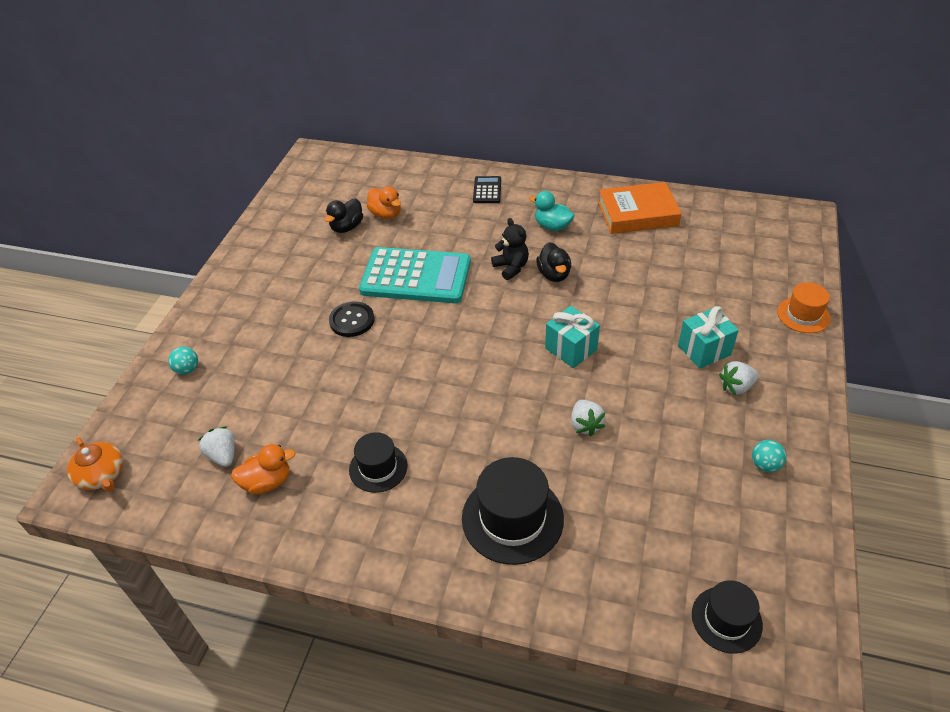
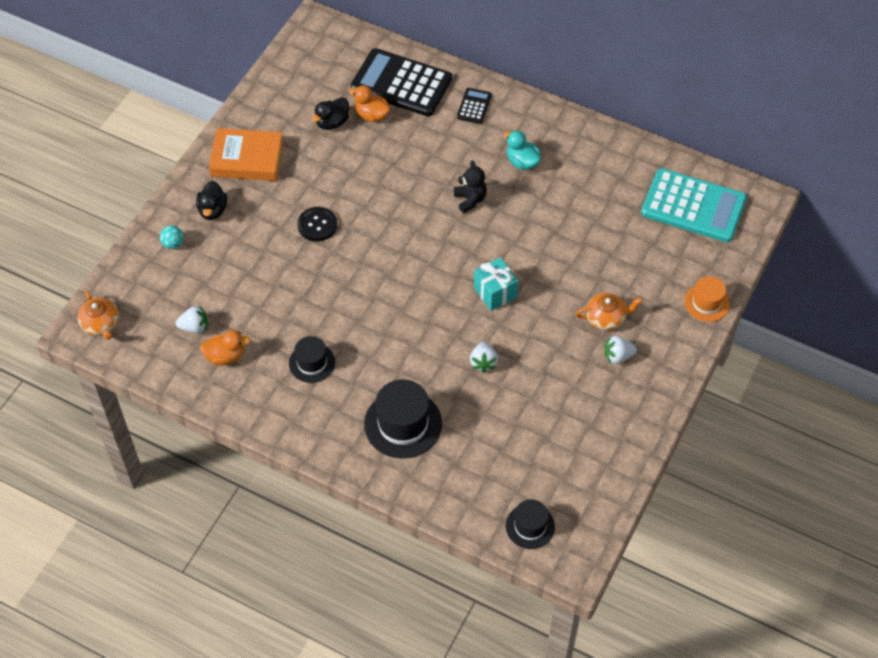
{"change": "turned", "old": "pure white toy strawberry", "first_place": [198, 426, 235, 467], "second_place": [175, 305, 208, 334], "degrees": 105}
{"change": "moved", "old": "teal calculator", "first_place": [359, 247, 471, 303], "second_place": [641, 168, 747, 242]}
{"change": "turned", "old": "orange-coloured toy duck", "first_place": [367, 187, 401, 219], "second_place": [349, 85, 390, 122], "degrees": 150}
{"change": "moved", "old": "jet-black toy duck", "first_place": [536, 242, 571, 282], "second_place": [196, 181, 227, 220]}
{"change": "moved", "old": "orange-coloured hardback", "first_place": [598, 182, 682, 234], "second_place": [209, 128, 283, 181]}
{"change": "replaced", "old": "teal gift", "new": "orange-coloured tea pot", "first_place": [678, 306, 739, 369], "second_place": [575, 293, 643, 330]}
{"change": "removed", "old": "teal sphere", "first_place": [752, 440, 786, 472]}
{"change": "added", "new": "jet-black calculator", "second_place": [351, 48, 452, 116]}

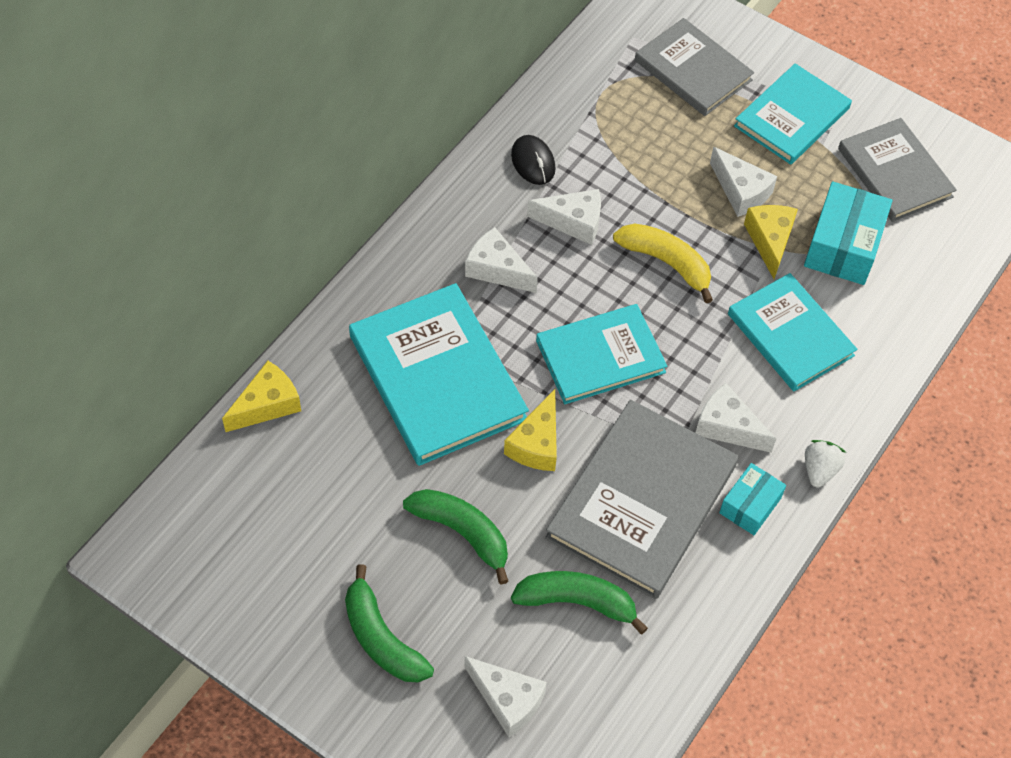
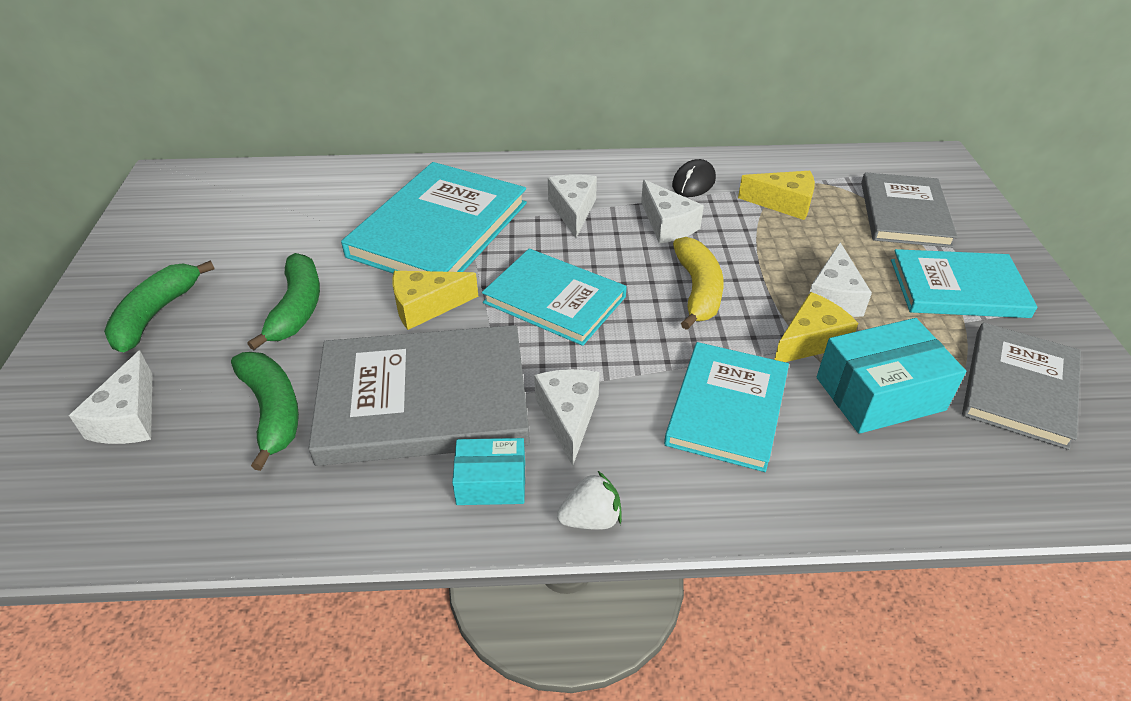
{"change": "moved", "old": "yellow cheese wedge", "first_place": [222, 361, 301, 432], "second_place": [738, 171, 815, 220]}

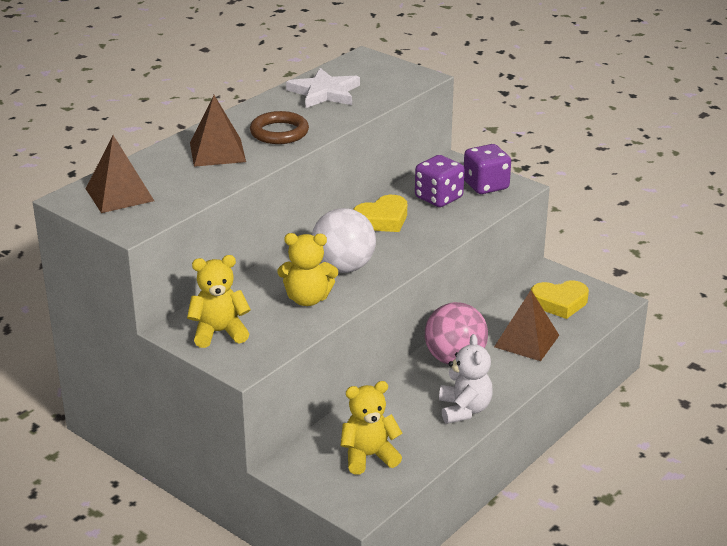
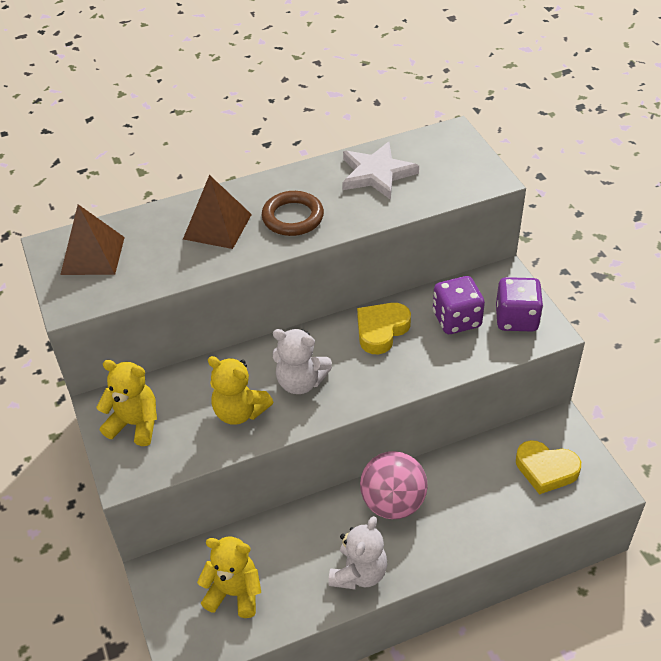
{"change": "replaced", "old": "pure white sphere", "new": "pure white teddy", "first_place": [312, 208, 376, 273], "second_place": [273, 329, 332, 394]}
{"change": "turned", "old": "yellow love heart", "first_place": [353, 195, 407, 232], "second_place": [357, 303, 411, 354], "degrees": 135}
{"change": "removed", "old": "dark brown pyramid", "first_place": [494, 290, 559, 361]}

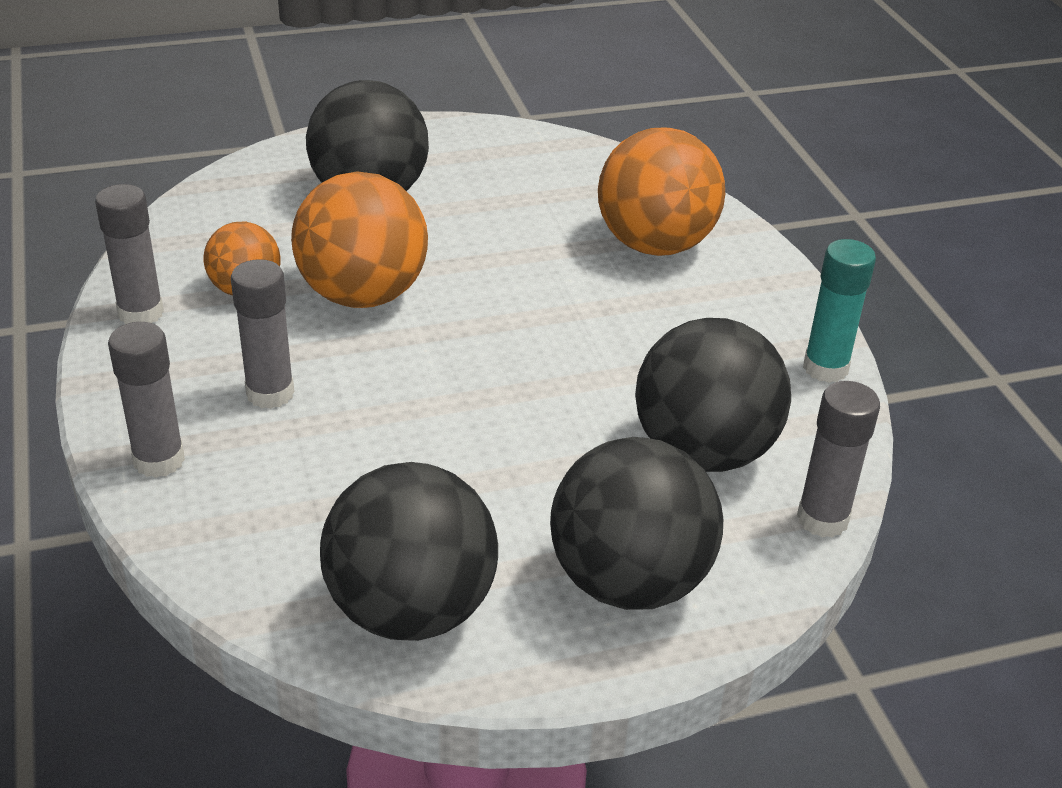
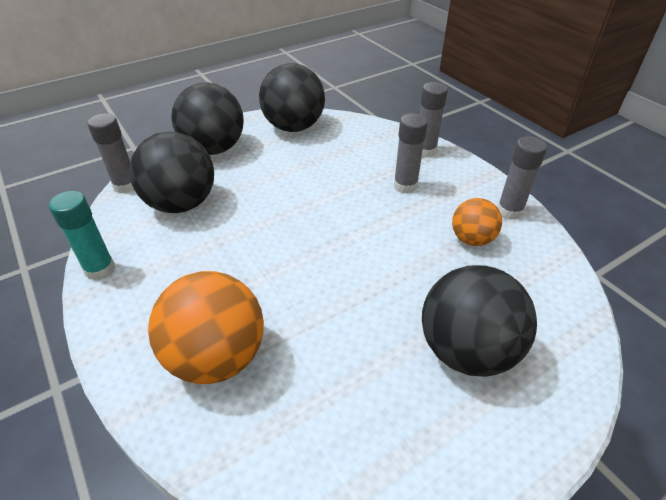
{"change": "removed", "old": "orange-coloured sphere", "first_place": [291, 171, 428, 308]}

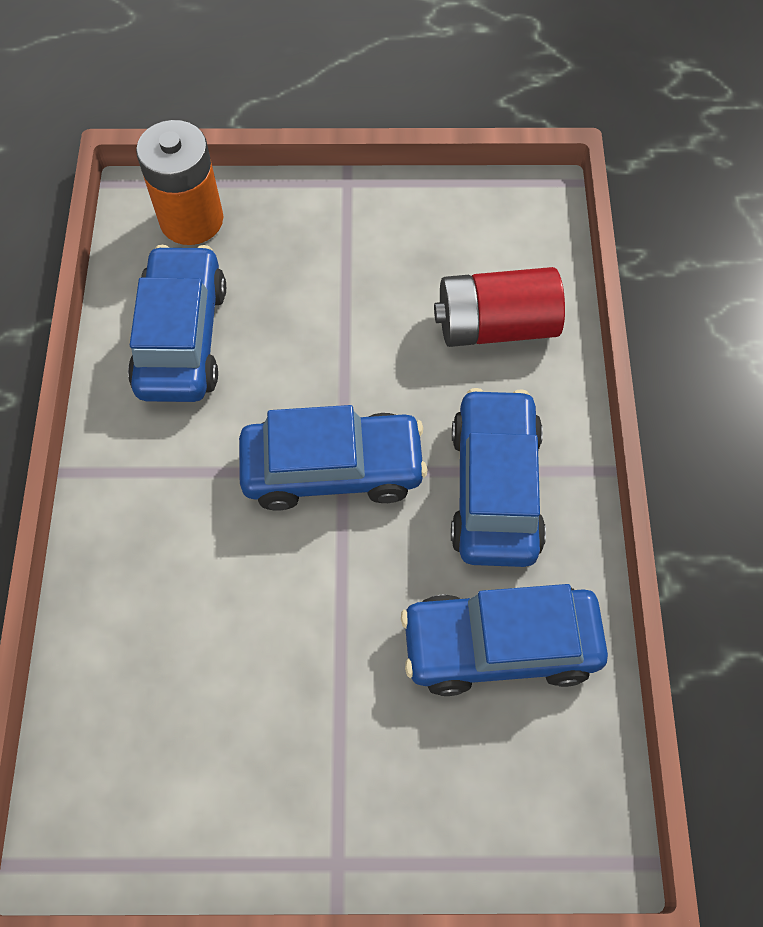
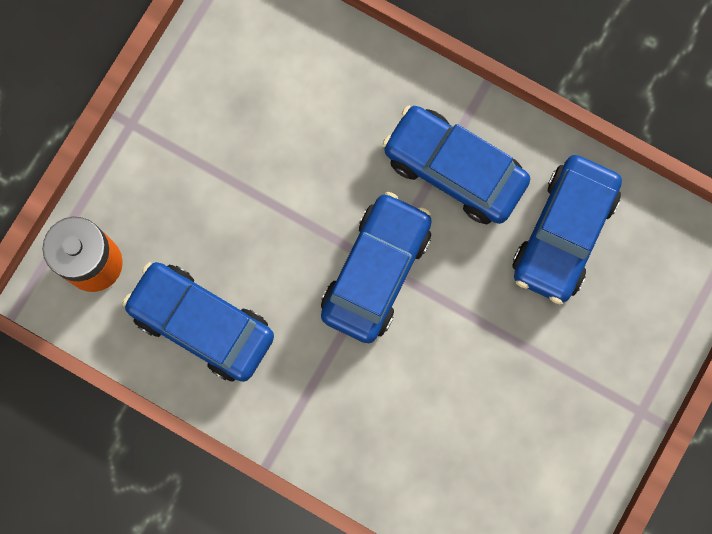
{"change": "removed", "old": "crimson battery", "first_place": [434, 267, 565, 347]}

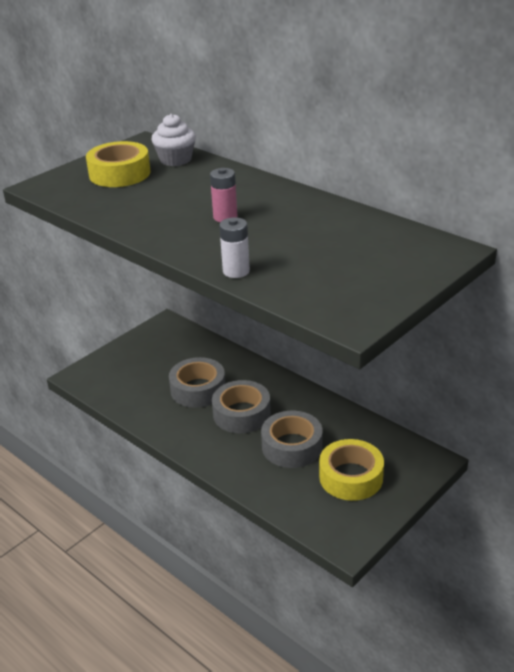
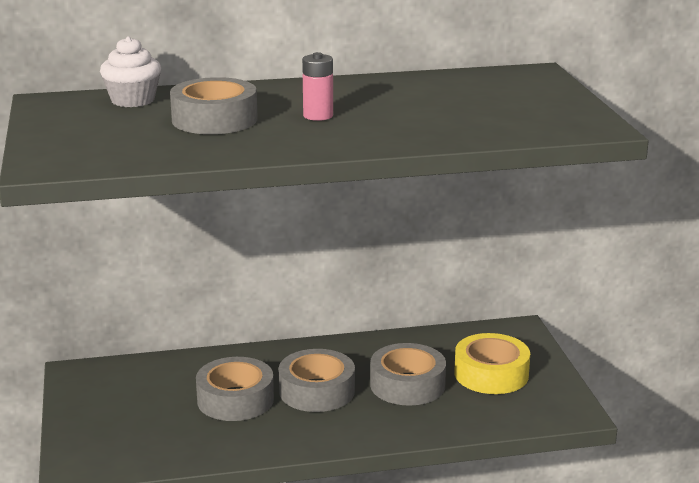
{"change": "removed", "old": "yellow tape", "first_place": [86, 141, 151, 187]}
{"change": "removed", "old": "pure white battery", "first_place": [219, 217, 250, 278]}
{"change": "added", "new": "ash-grey tape", "second_place": [170, 77, 258, 134]}

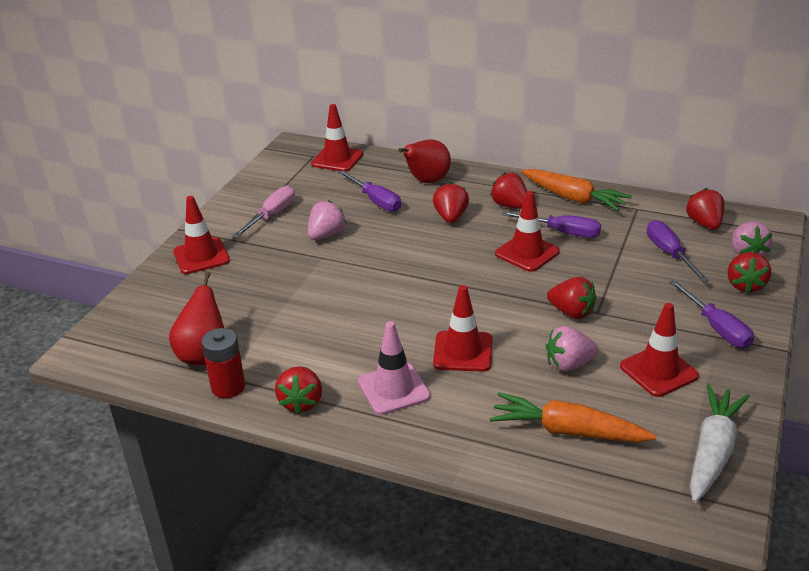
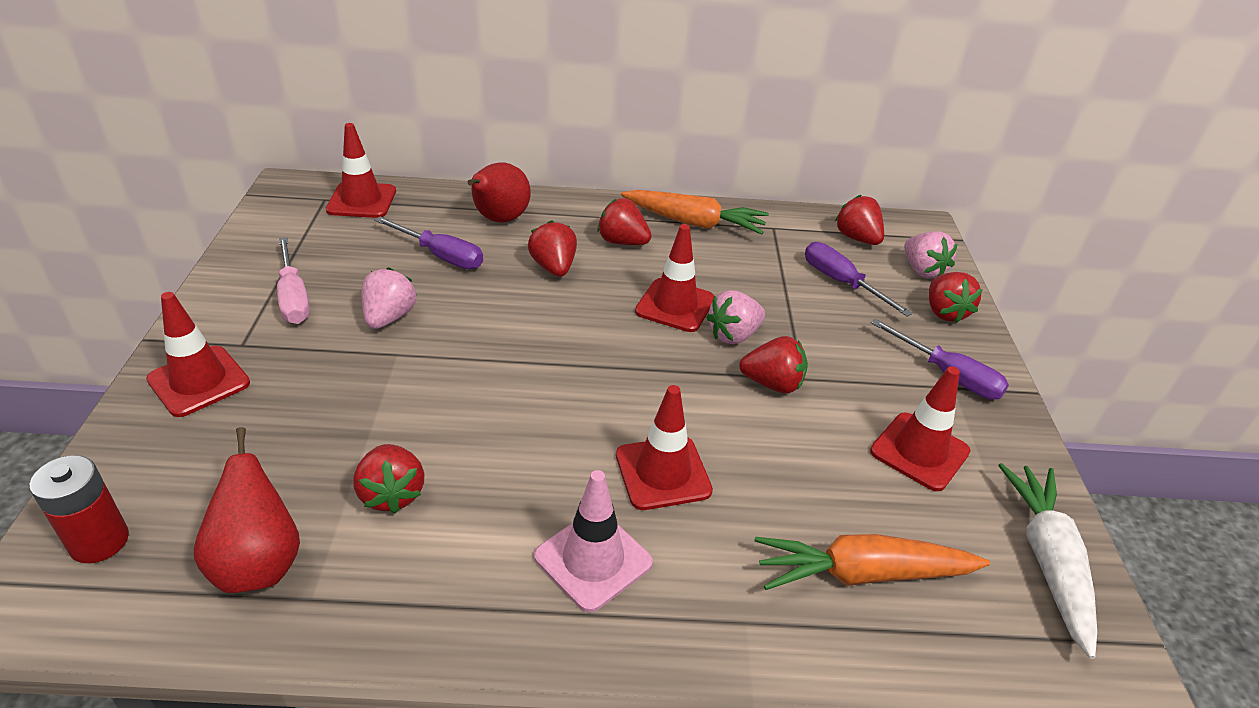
{"change": "moved", "old": "crimson battery", "first_place": [202, 328, 245, 398], "second_place": [29, 455, 129, 563]}
{"change": "turned", "old": "pink flat screwdriver", "first_place": [232, 186, 295, 238], "second_place": [277, 237, 310, 324], "degrees": 150}
{"change": "moved", "old": "crimson toy strawberry", "first_place": [275, 366, 322, 414], "second_place": [353, 444, 424, 514]}
{"change": "removed", "old": "purple flat screwdriver", "first_place": [502, 211, 601, 238]}
{"change": "moved", "old": "pink toy strawberry", "first_place": [546, 326, 598, 372], "second_place": [706, 290, 765, 344]}

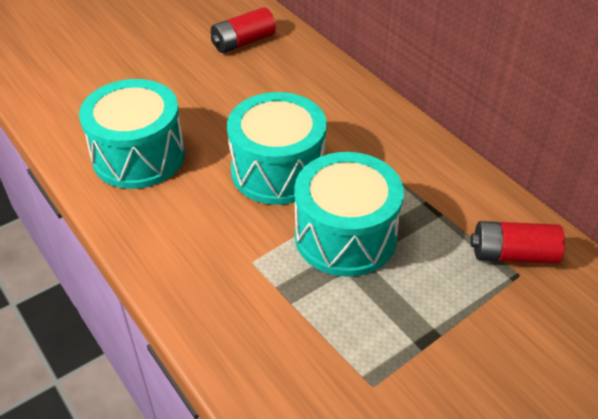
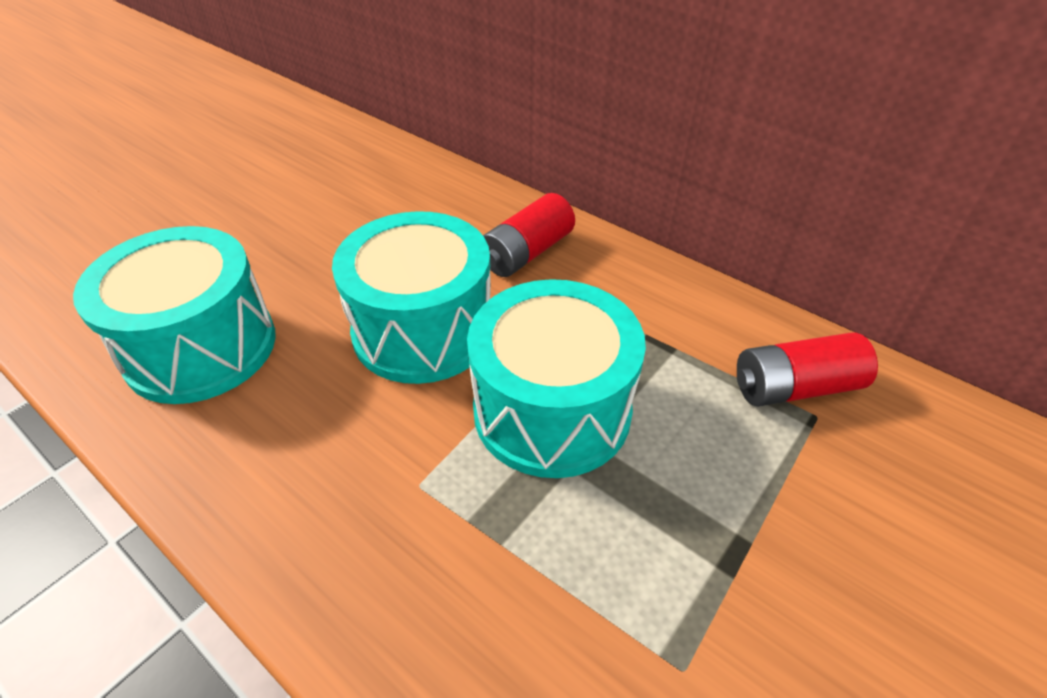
{"change": "moved", "old": "crimson battery", "first_place": [211, 7, 276, 53], "second_place": [483, 193, 575, 277]}

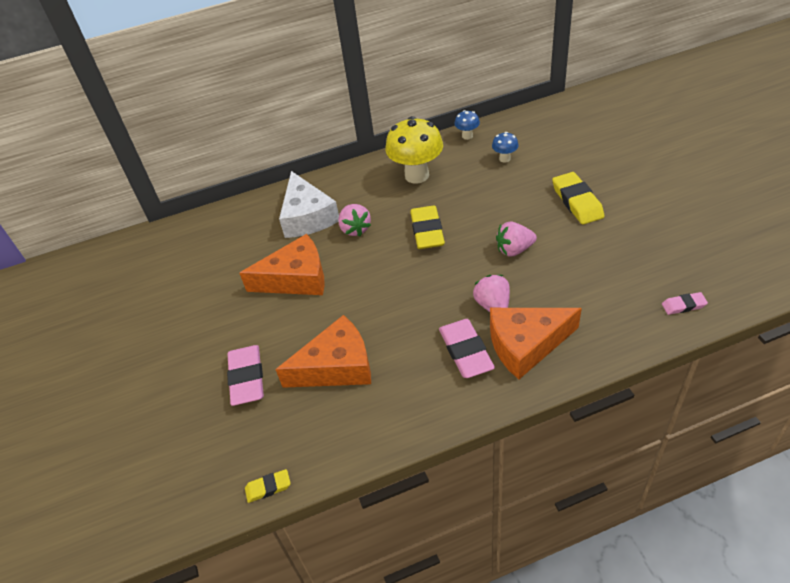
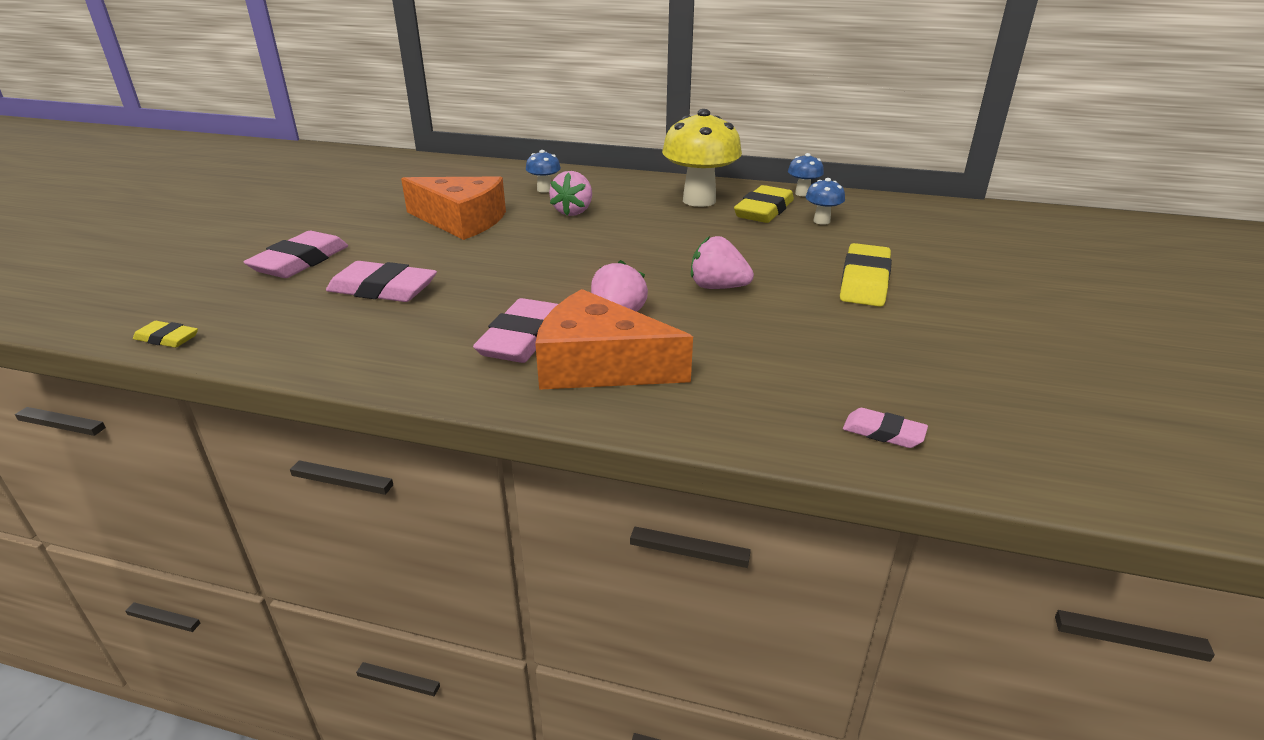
{"change": "replaced", "old": "orange-coloured cheese wedge", "new": "pink gum eraser", "first_place": [275, 315, 371, 388], "second_place": [326, 261, 437, 302]}
{"change": "replaced", "old": "pure white cheese wedge", "new": "royal blue mushroom", "first_place": [279, 171, 339, 238], "second_place": [526, 150, 561, 193]}
{"change": "moved", "old": "yellow gum eraser", "first_place": [410, 205, 445, 249], "second_place": [734, 185, 794, 223]}

